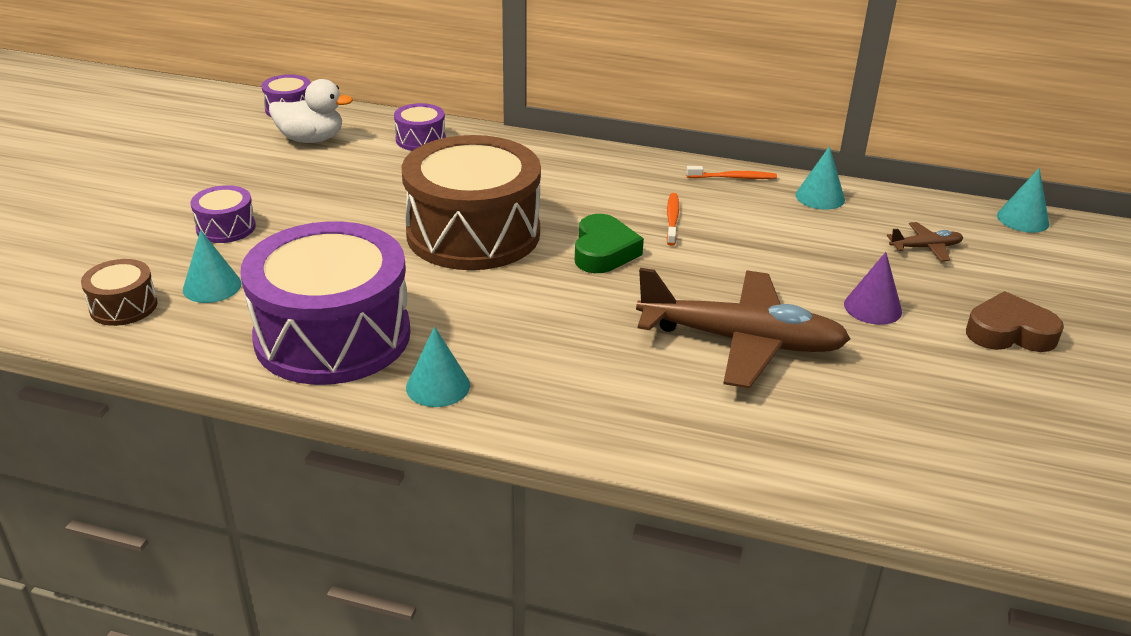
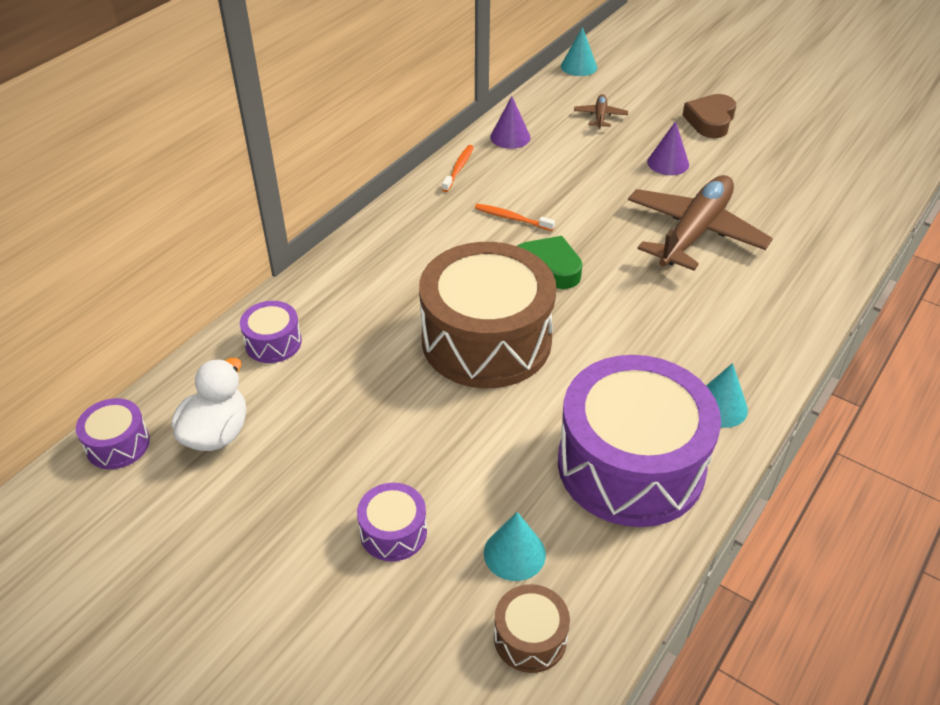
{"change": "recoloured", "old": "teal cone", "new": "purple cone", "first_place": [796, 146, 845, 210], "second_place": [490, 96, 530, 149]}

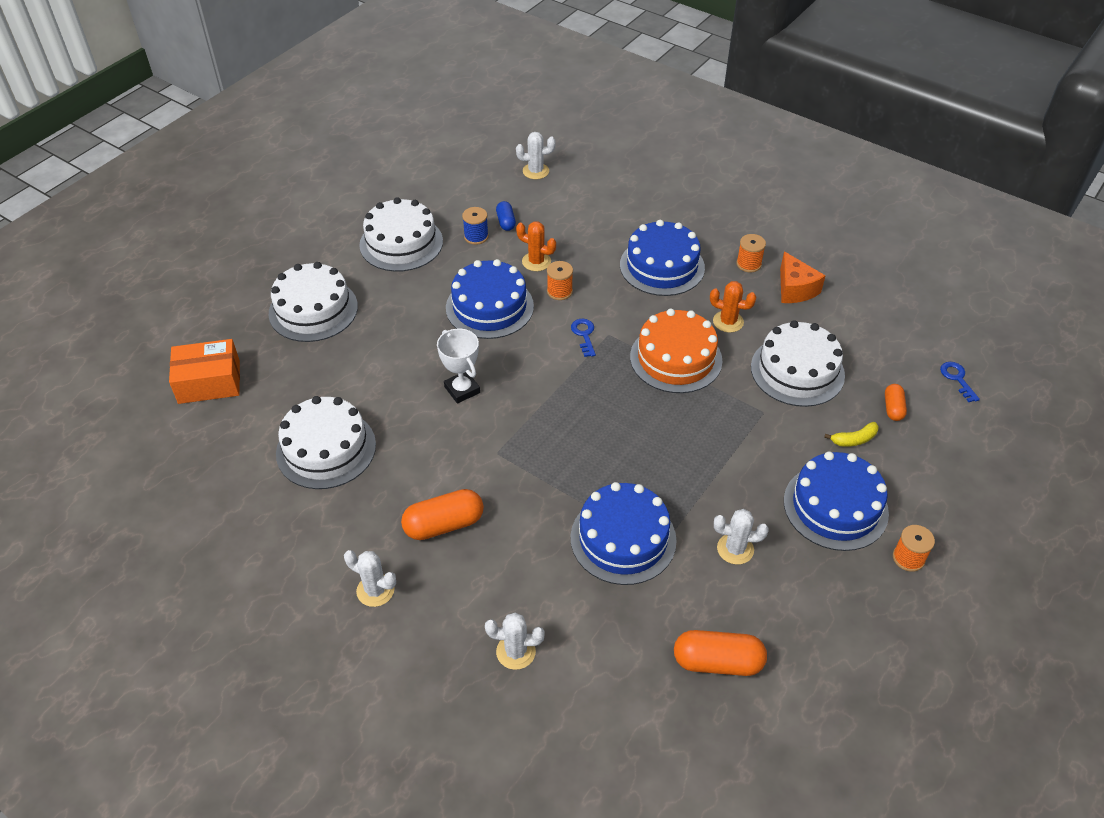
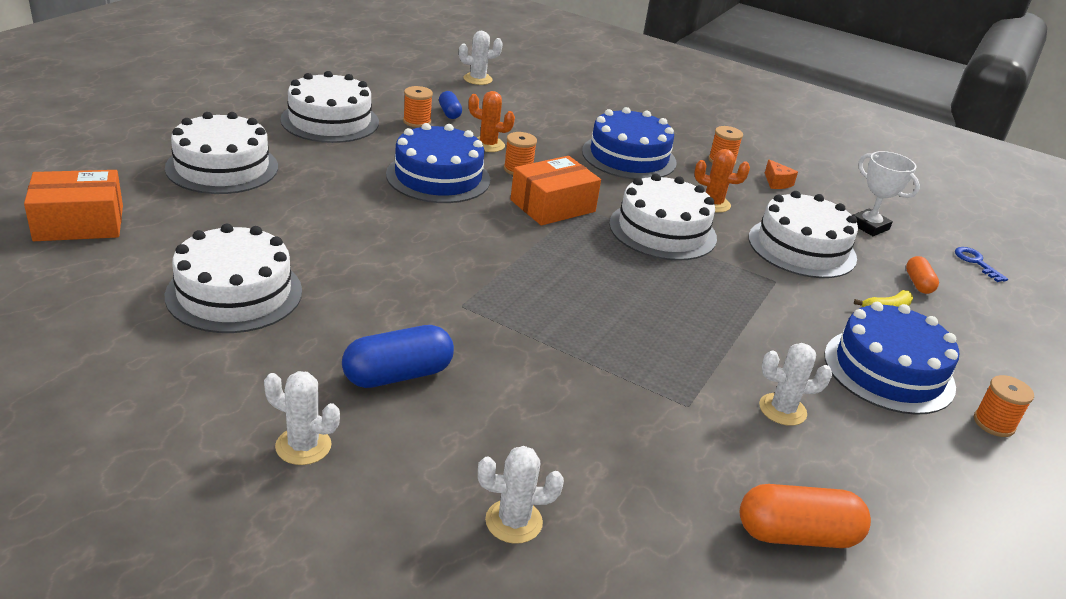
{"change": "recoloured", "old": "orange-coloured capsule", "new": "royal blue capsule", "first_place": [401, 489, 484, 540], "second_place": [342, 325, 454, 388]}
{"change": "moved", "old": "pure white prize cup", "first_place": [437, 329, 480, 403], "second_place": [853, 151, 920, 236]}
{"change": "recoloured", "old": "royal blue bobbin", "new": "orange-coloured bobbin", "first_place": [462, 207, 489, 245], "second_place": [403, 86, 433, 128]}
{"change": "removed", "old": "royal blue gateau", "first_place": [570, 482, 677, 585]}
{"change": "replaced", "old": "royal blue key", "new": "orange-coloured package", "first_place": [571, 319, 596, 357], "second_place": [510, 156, 601, 226]}
{"change": "recoloured", "old": "orange-coloured gateau", "new": "pure white gateau", "first_place": [630, 309, 722, 393], "second_place": [609, 174, 717, 261]}
{"change": "resized", "old": "orange-coloured cheese wedge", "first_place": [780, 252, 826, 303], "second_place": [765, 159, 798, 189], "factor": 0.6}

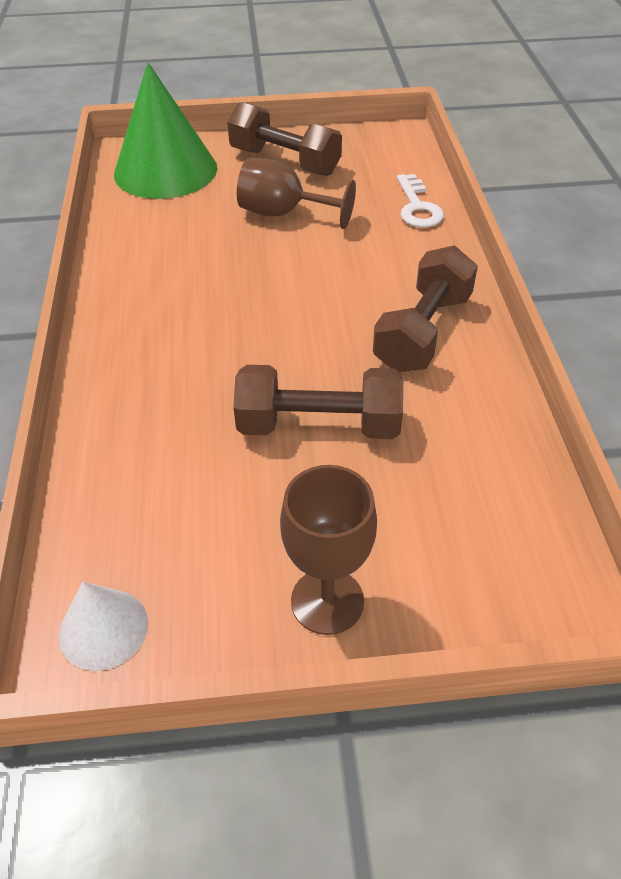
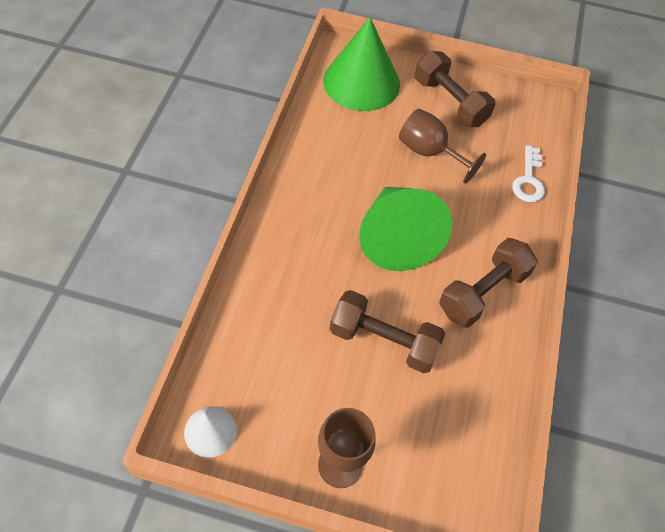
{"change": "added", "new": "leaf-green cone", "second_place": [359, 187, 453, 271]}

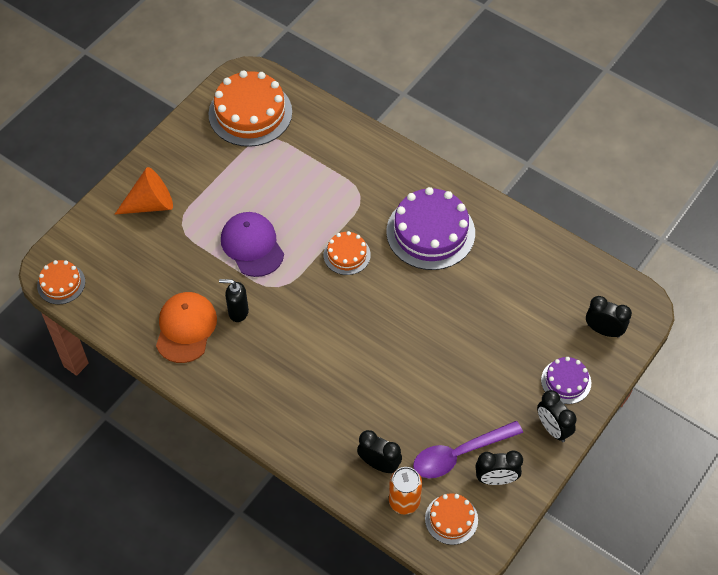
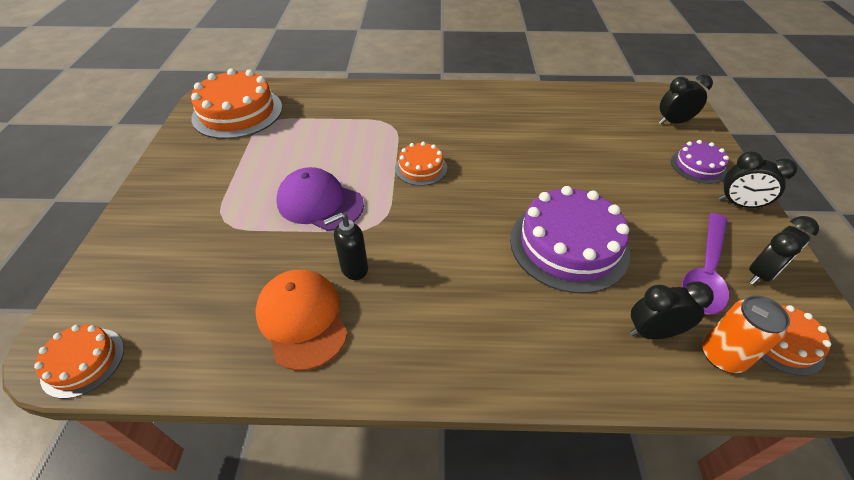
{"change": "removed", "old": "orange-coloured cone", "first_place": [114, 167, 173, 215]}
{"change": "moved", "old": "purple gateau", "first_place": [386, 187, 475, 270], "second_place": [510, 186, 630, 293]}

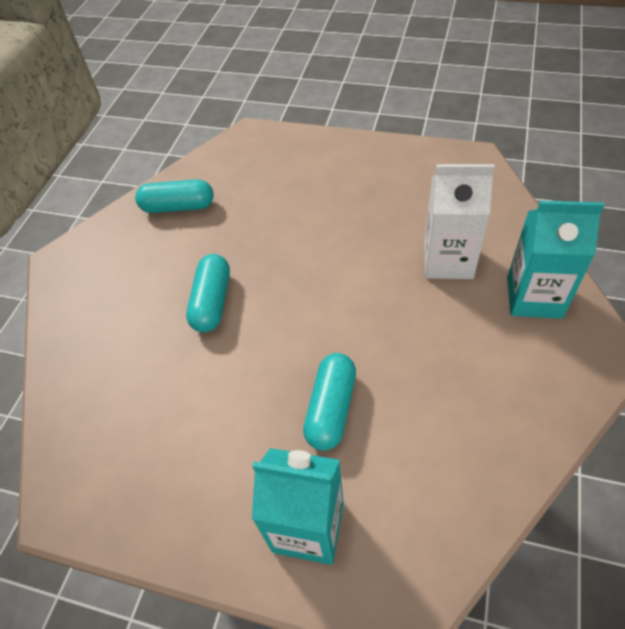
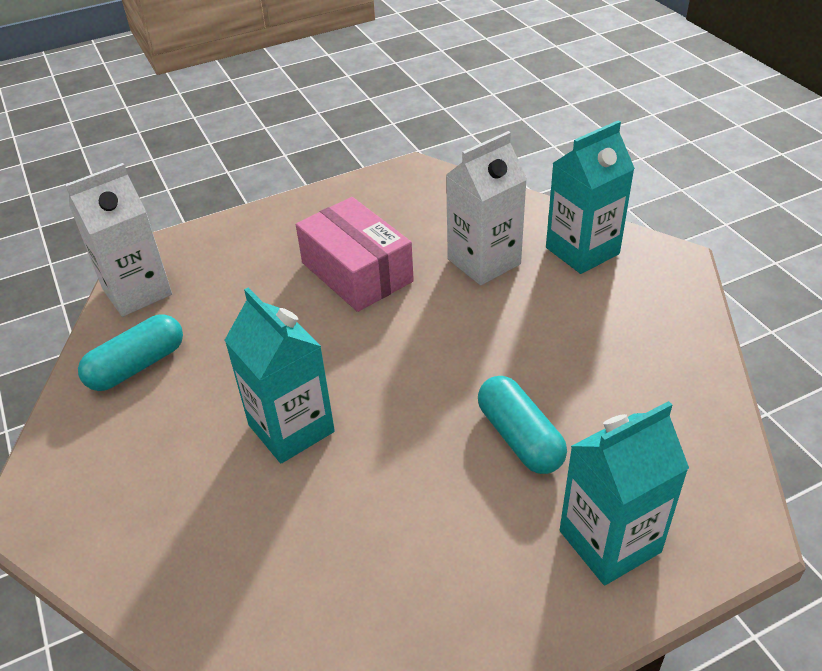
{"change": "replaced", "old": "teal capsule", "new": "teal juice carton", "first_place": [186, 254, 230, 332], "second_place": [224, 288, 335, 463]}
{"change": "added", "new": "pure white juice carton", "second_place": [65, 163, 172, 317]}
{"change": "added", "new": "pink package", "second_place": [296, 197, 414, 312]}

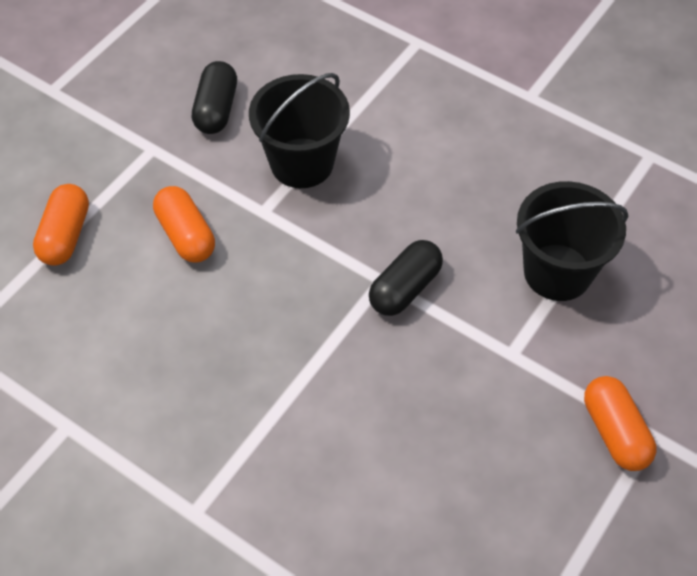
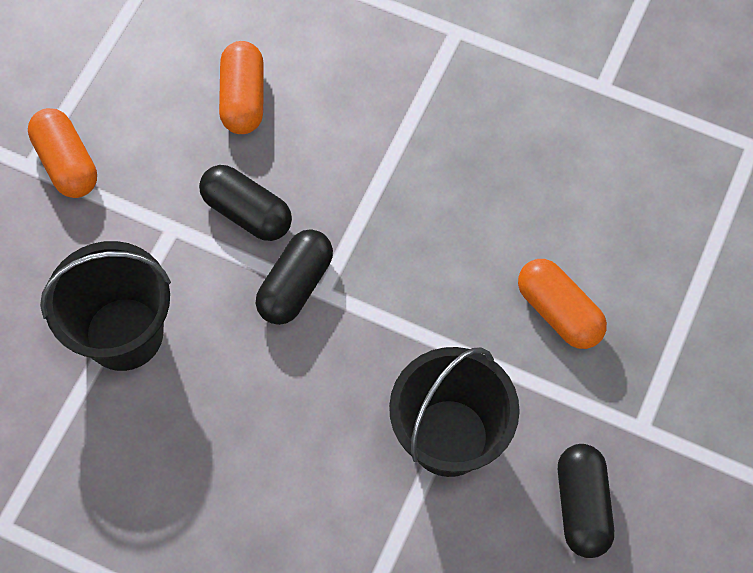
{"change": "moved", "old": "orange-coloured capsule", "first_place": [33, 184, 89, 266], "second_place": [219, 41, 264, 134]}
{"change": "added", "new": "jet-black capsule", "second_place": [199, 165, 292, 241]}

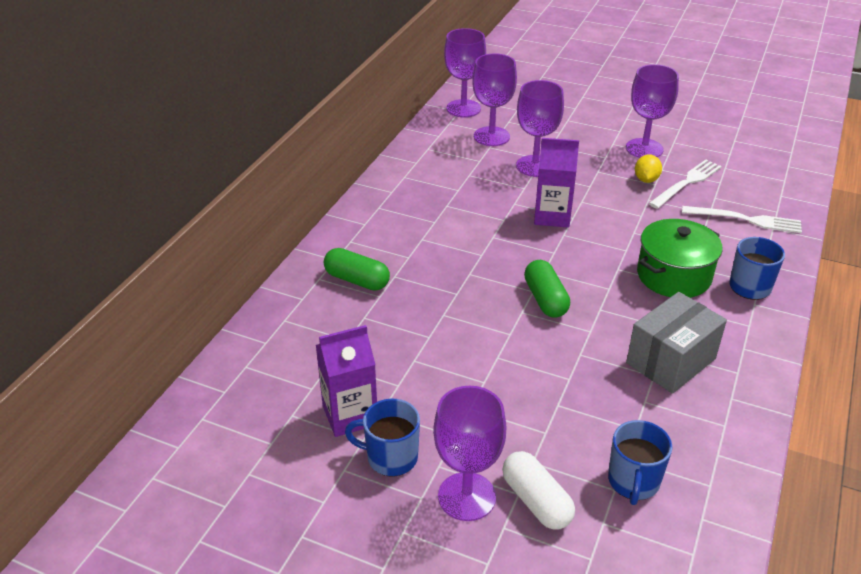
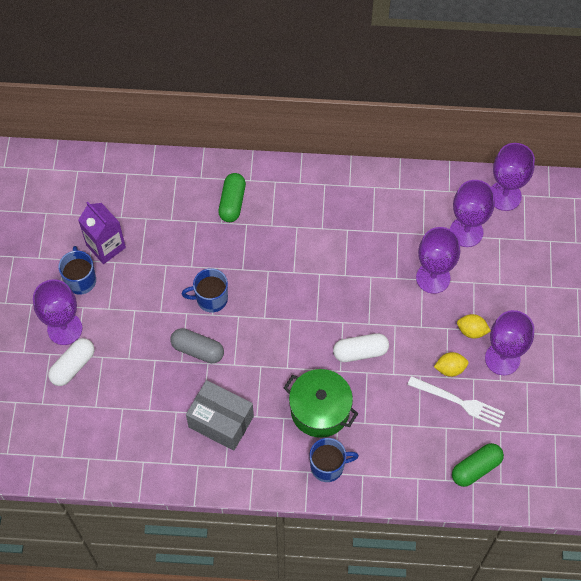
{"change": "moved", "old": "leaf-green capsule", "first_place": [524, 260, 570, 318], "second_place": [452, 443, 504, 487]}
{"change": "removed", "old": "purple juice carton", "first_place": [534, 138, 579, 228]}
{"change": "moved", "old": "royal blue mug", "first_place": [608, 420, 672, 505], "second_place": [182, 268, 228, 312]}
{"change": "removed", "old": "pure white table fork", "first_place": [682, 206, 802, 233]}
{"change": "added", "new": "ash-grey capsule", "second_place": [170, 328, 224, 363]}
{"change": "added", "new": "pure white capsule", "second_place": [333, 333, 389, 362]}
{"change": "added", "new": "yellow lemon", "second_place": [457, 314, 491, 339]}

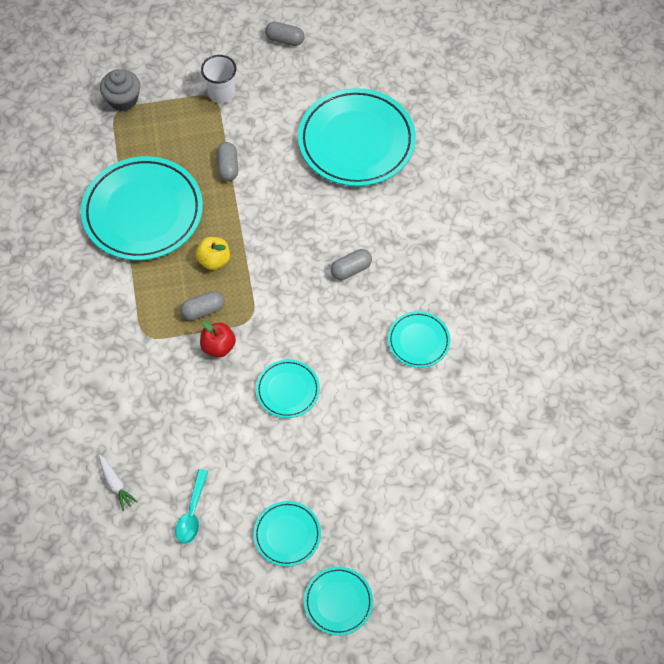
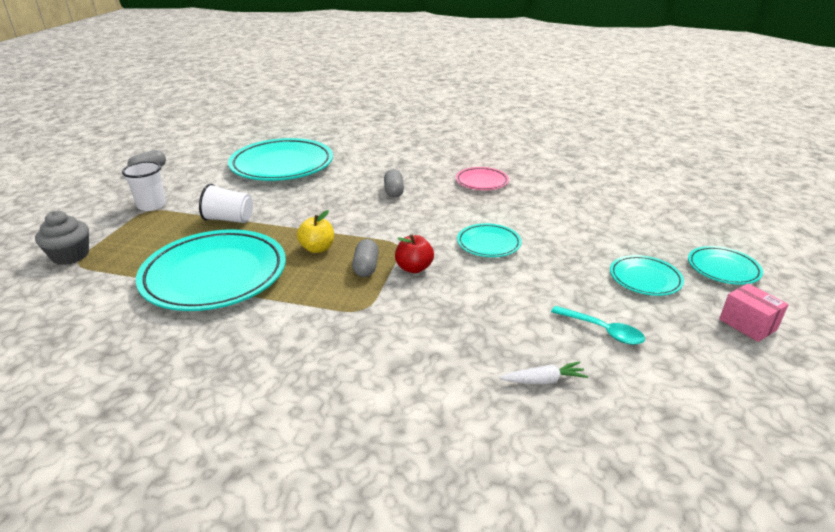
{"change": "replaced", "old": "ash-grey capsule", "new": "pure white cup", "first_place": [217, 142, 238, 181], "second_place": [199, 184, 253, 223]}
{"change": "recoloured", "old": "teal plate", "new": "pink plate", "first_place": [388, 311, 451, 368], "second_place": [456, 167, 509, 190]}
{"change": "added", "new": "pink package", "second_place": [719, 283, 789, 342]}

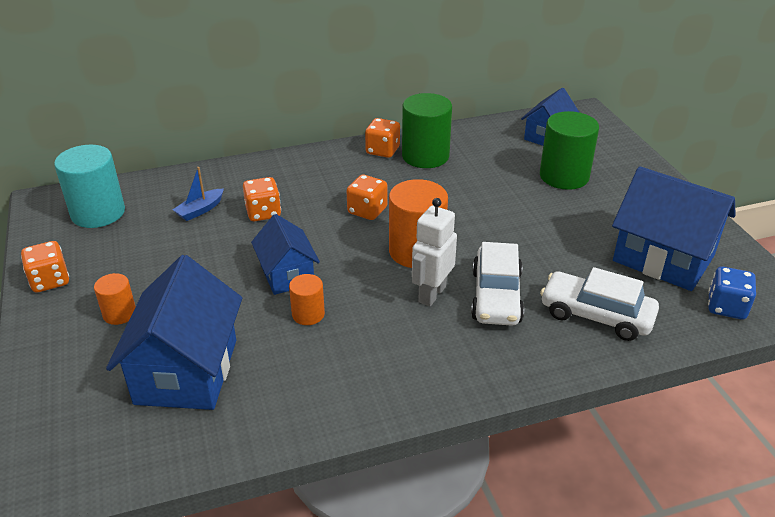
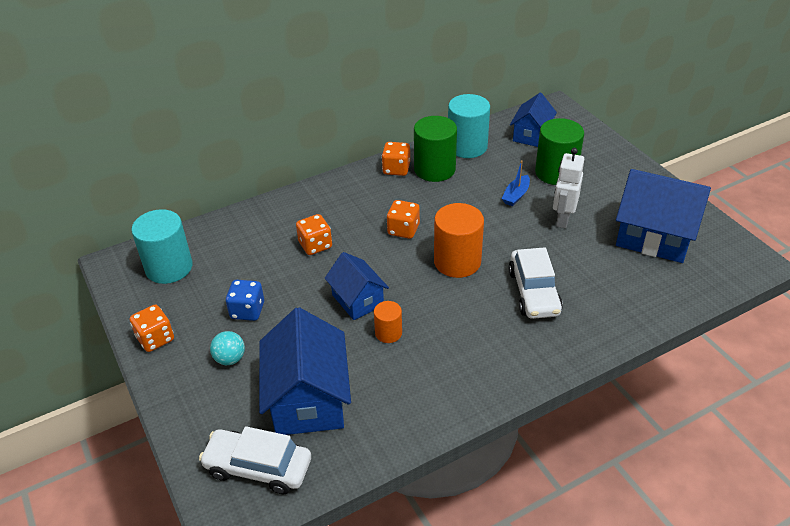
{"change": "replaced", "old": "orange-coloured cylinder", "new": "teal sphere", "first_place": [94, 273, 136, 325], "second_place": [210, 331, 245, 365]}
{"change": "moved", "old": "royal blue sailboat", "first_place": [172, 167, 224, 221], "second_place": [502, 161, 530, 206]}
{"change": "moved", "old": "pure white robot figure", "first_place": [412, 198, 457, 307], "second_place": [553, 148, 584, 228]}
{"change": "moved", "old": "pure white car", "first_place": [540, 267, 659, 341], "second_place": [199, 426, 311, 494]}
{"change": "moved", "old": "royal blue die", "first_place": [708, 267, 756, 319], "second_place": [226, 280, 264, 321]}
{"change": "added", "new": "teal cylinder", "second_place": [448, 94, 490, 158]}

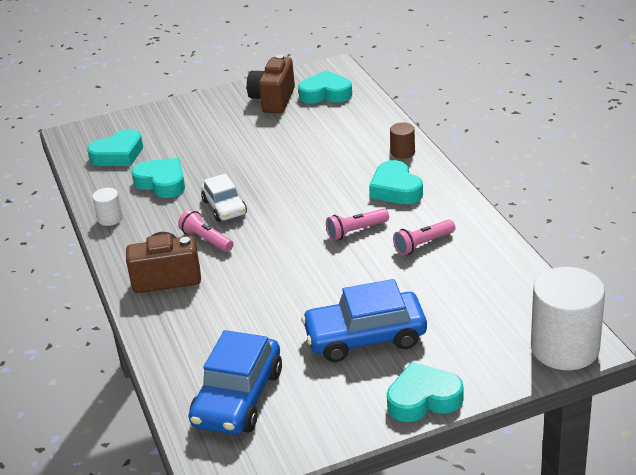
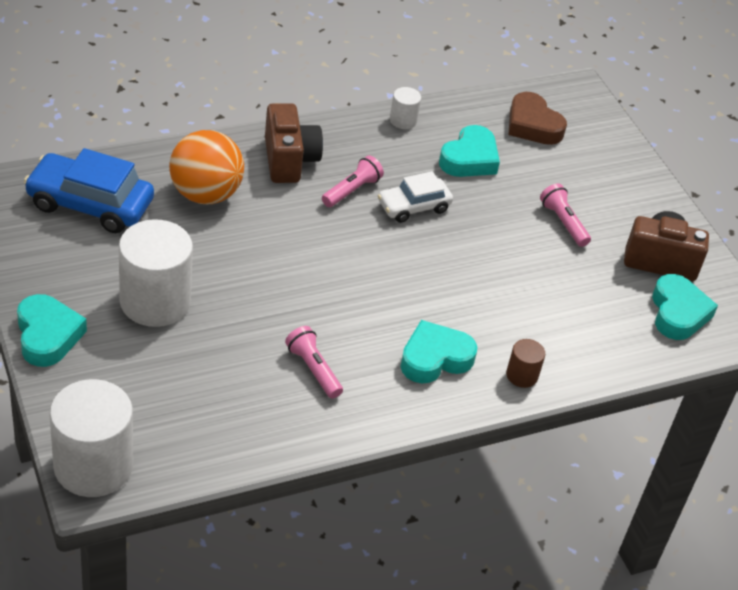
{"change": "recoloured", "old": "teal love heart", "new": "dark brown love heart", "first_place": [87, 129, 143, 166], "second_place": [508, 92, 567, 145]}
{"change": "replaced", "old": "royal blue car", "new": "pure white cylinder", "first_place": [301, 279, 427, 362], "second_place": [119, 219, 193, 327]}
{"change": "moved", "old": "pink flashlight", "first_place": [326, 209, 389, 241], "second_place": [540, 183, 591, 247]}
{"change": "added", "new": "orange-coloured sphere", "second_place": [169, 130, 244, 204]}

